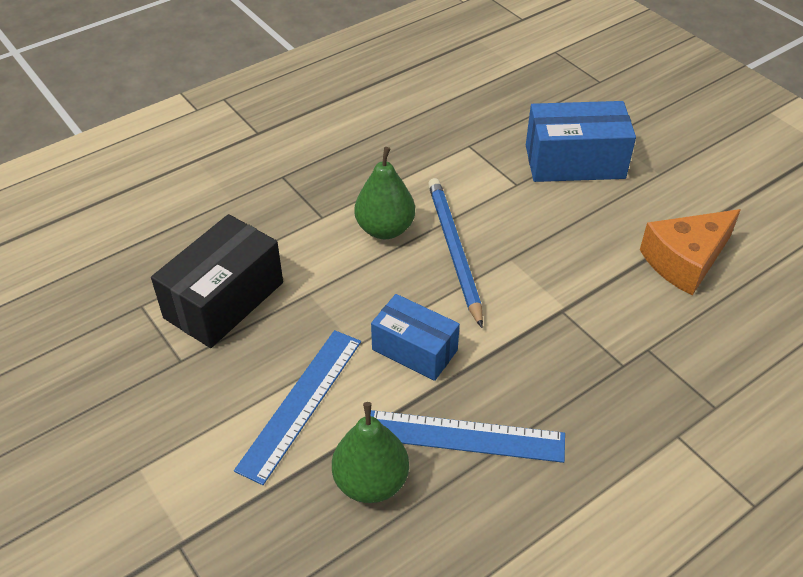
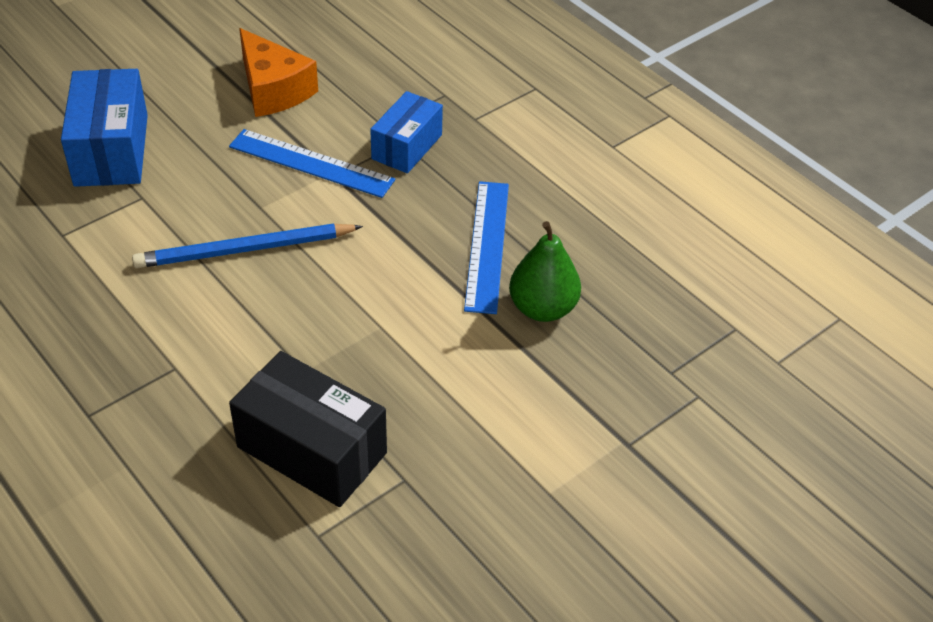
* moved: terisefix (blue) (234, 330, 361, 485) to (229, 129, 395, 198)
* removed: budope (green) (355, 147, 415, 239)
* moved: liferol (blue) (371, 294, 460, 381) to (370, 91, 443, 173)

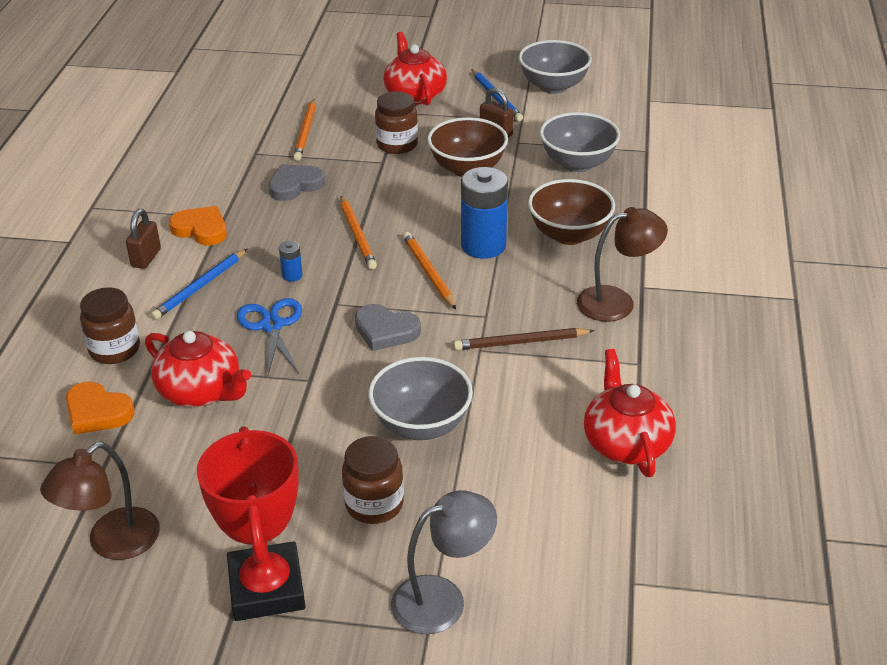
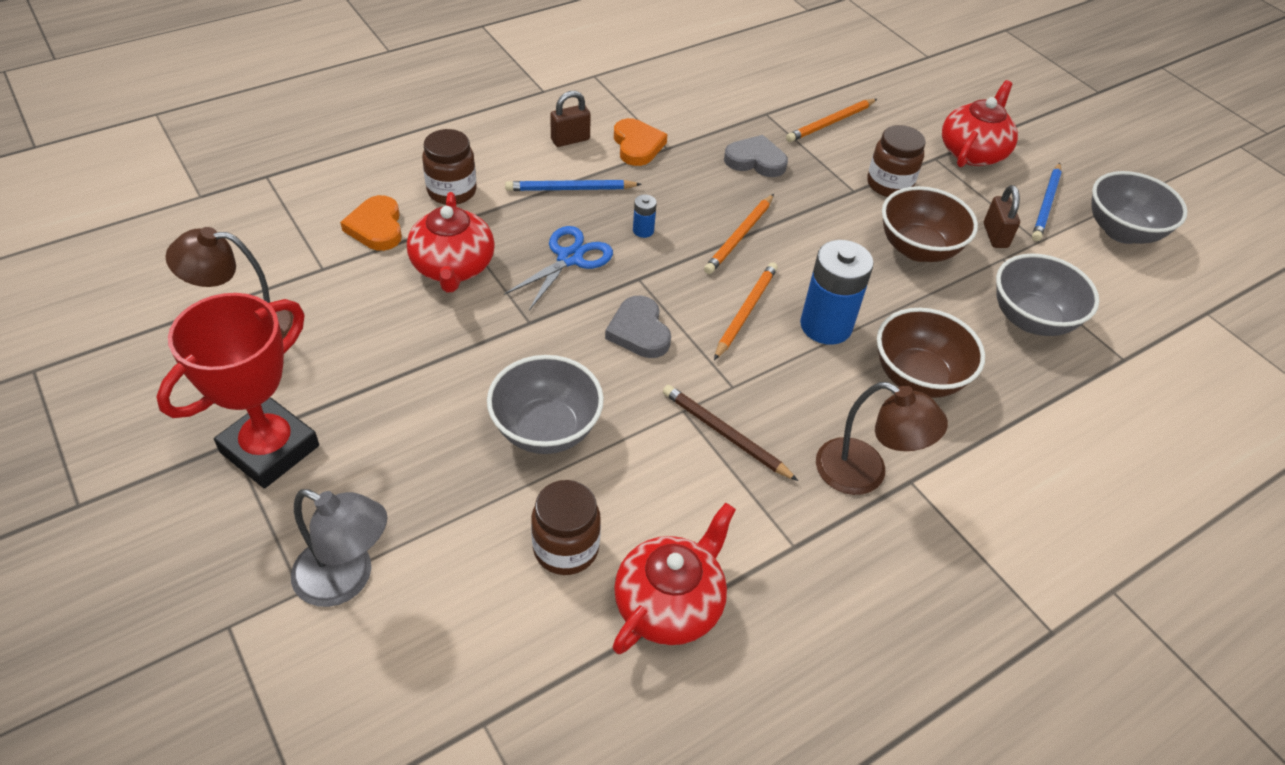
* moved: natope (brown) (342, 436, 404, 524) to (531, 480, 601, 575)

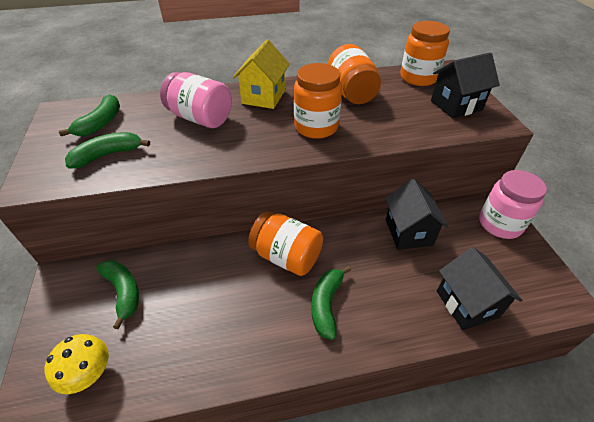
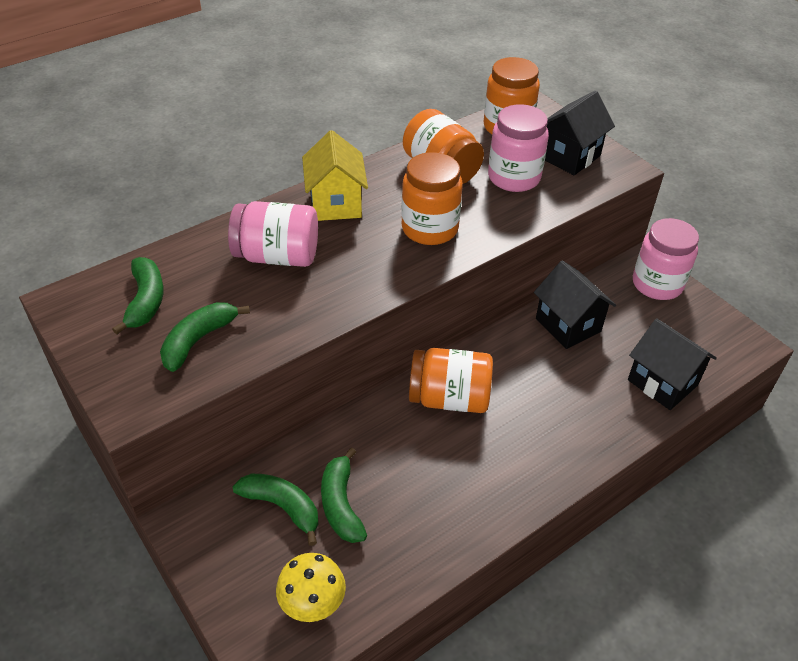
* moved: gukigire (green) (311, 266, 351, 340) to (321, 447, 367, 543)
* added: natope (pink) (488, 104, 549, 192)

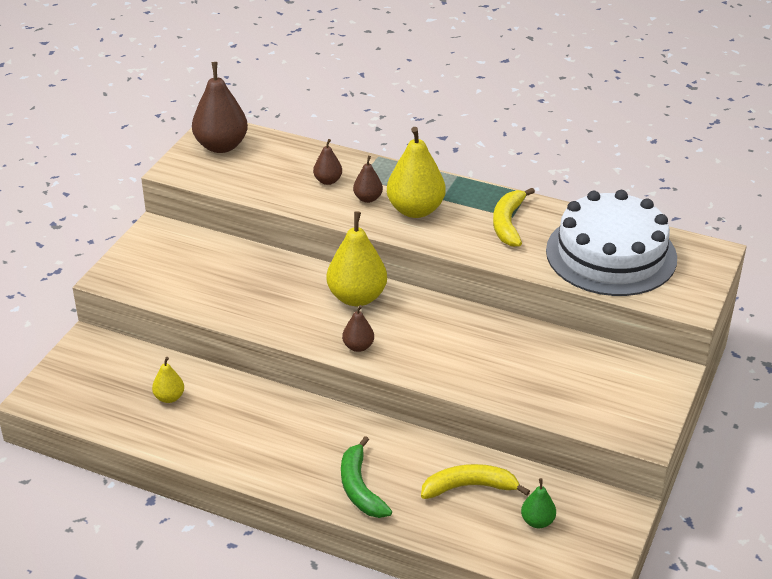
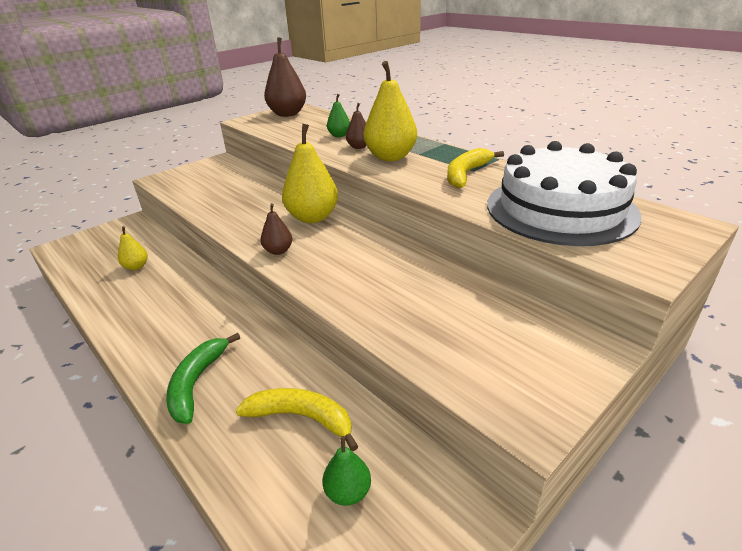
* recoloured: budope (brown) (313, 139, 342, 185) to budope (green) (327, 94, 350, 137)

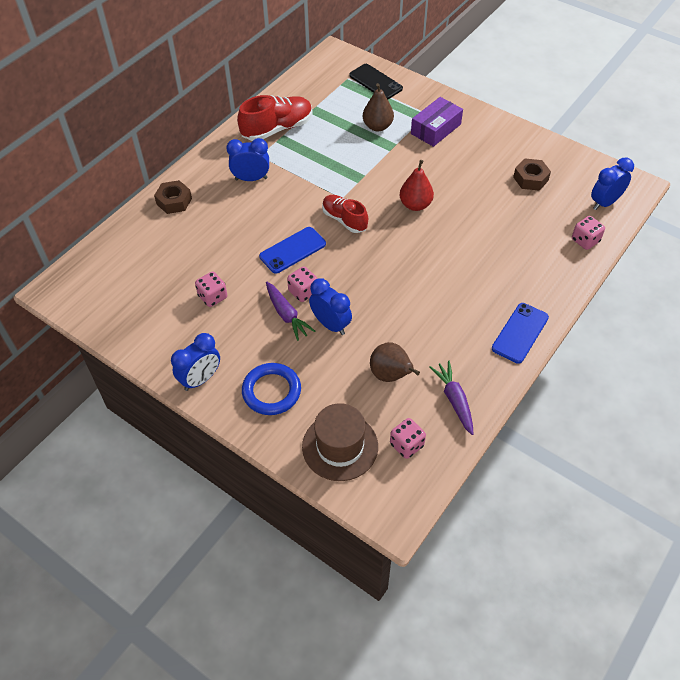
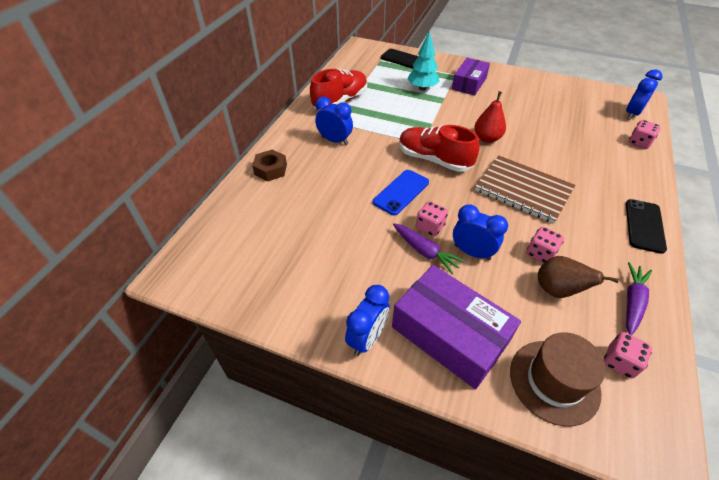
* moved: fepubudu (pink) (195, 272, 227, 307) to (527, 227, 564, 263)
* turned: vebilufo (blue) (226, 138, 269, 181) = (315, 97, 353, 145) 45 degrees clockwise
* replaced: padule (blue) (242, 363, 301, 415) to liferol (purple) (392, 265, 521, 389)
* resized: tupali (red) (322, 195, 368, 233) = (399, 125, 480, 172) x1.51
* replaced: budope (brown) (363, 83, 394, 131) to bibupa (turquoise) (407, 31, 440, 90)
* turned: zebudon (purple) (429, 361, 473, 435) = (626, 262, 652, 335) 60 degrees clockwise
* recoloured: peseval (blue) (492, 303, 549, 364) to peseval (black) (626, 199, 667, 254)
* removed: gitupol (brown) (513, 158, 551, 191)
* added: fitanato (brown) (475, 156, 575, 224)

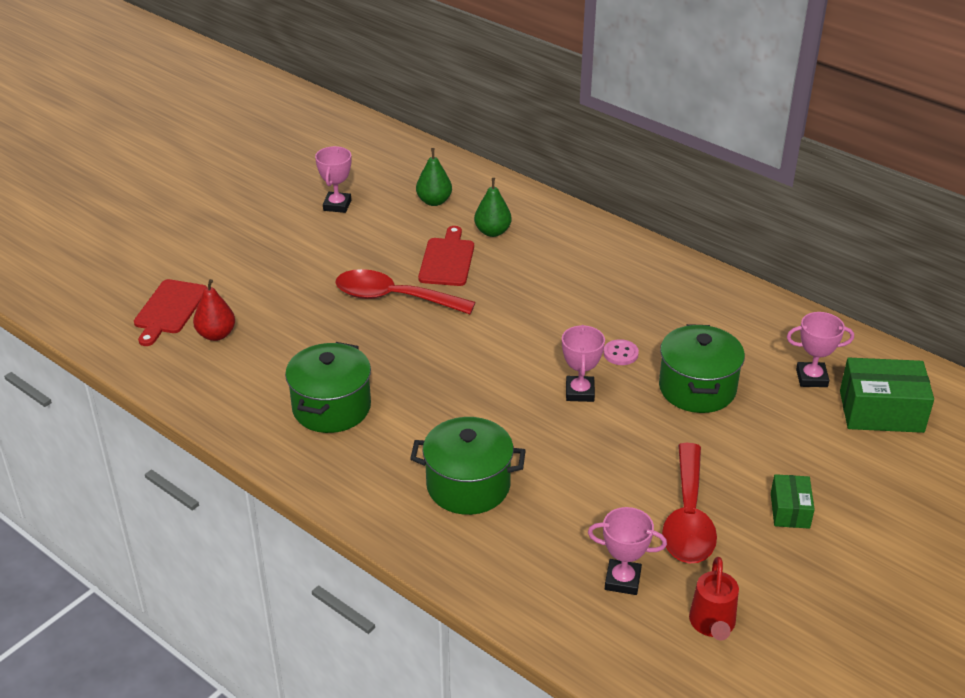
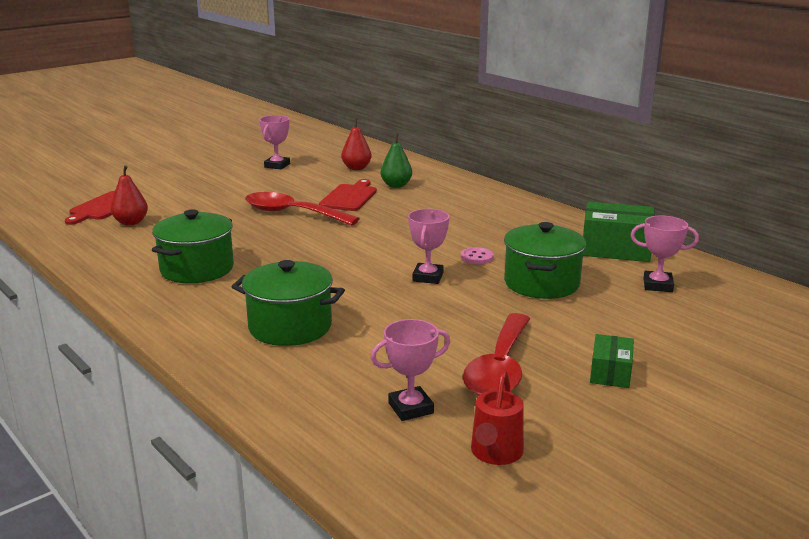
* recoloured: budope (green) (416, 148, 452, 206) to budope (red) (341, 118, 372, 170)
* turned: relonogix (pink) (588, 507, 667, 595) = (371, 319, 450, 421) 45 degrees counterclockwise
* moved: liferol (green) (840, 358, 934, 433) to (583, 202, 655, 262)

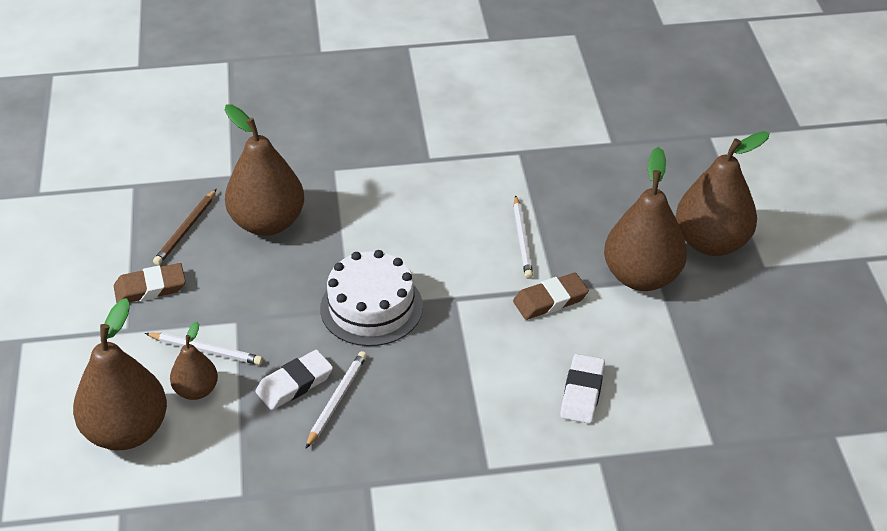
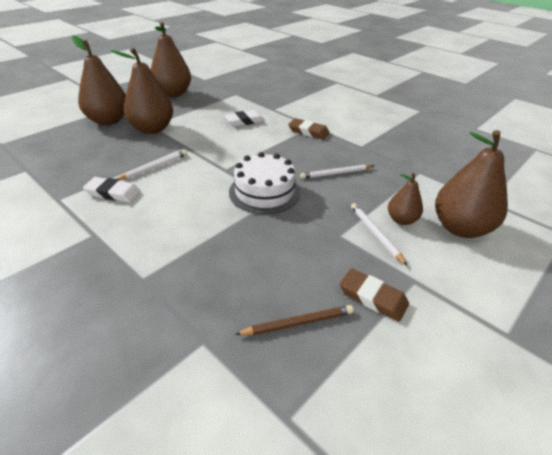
* moved: budope (brown) (225, 104, 304, 236) to (150, 22, 191, 97)
* moved: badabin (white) (255, 350, 333, 410) to (83, 177, 141, 203)
* moved: badabin (brown) (513, 272, 589, 320) to (288, 118, 330, 139)

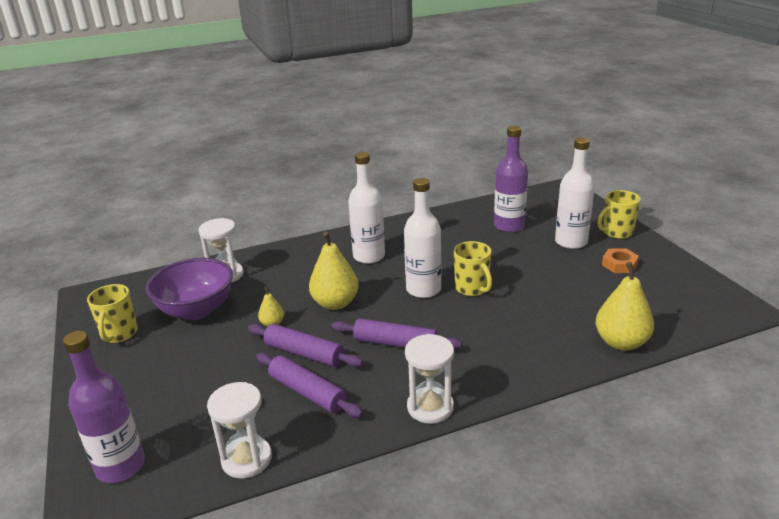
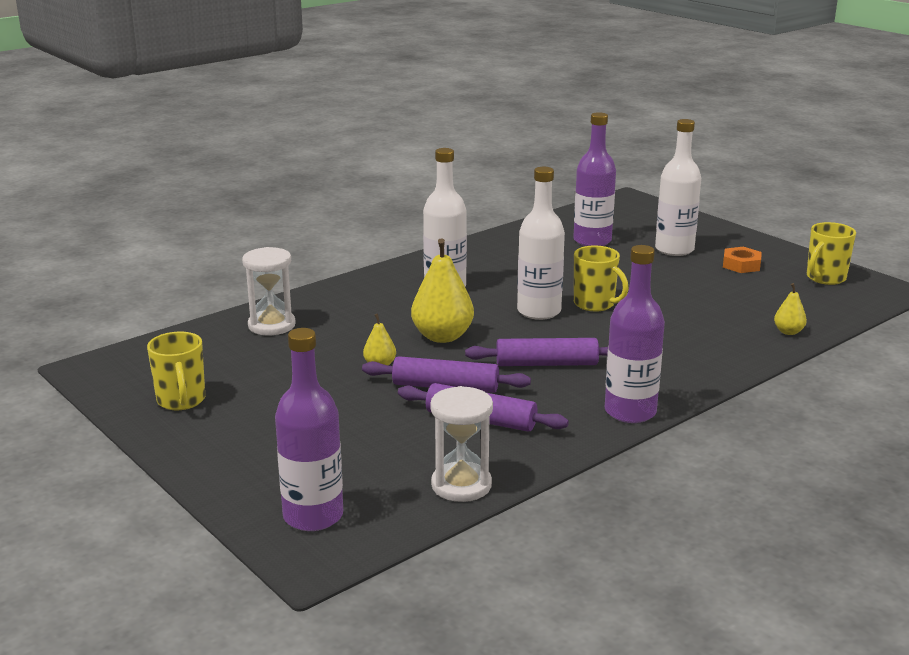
* removed: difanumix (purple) (146, 258, 233, 320)
* replaced: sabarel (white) (405, 334, 454, 424) to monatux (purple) (605, 245, 665, 423)
* resized: budope (yellow) (595, 262, 654, 351) = (774, 283, 807, 335) x0.50
* moved: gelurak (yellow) (597, 190, 641, 239) to (807, 222, 856, 285)

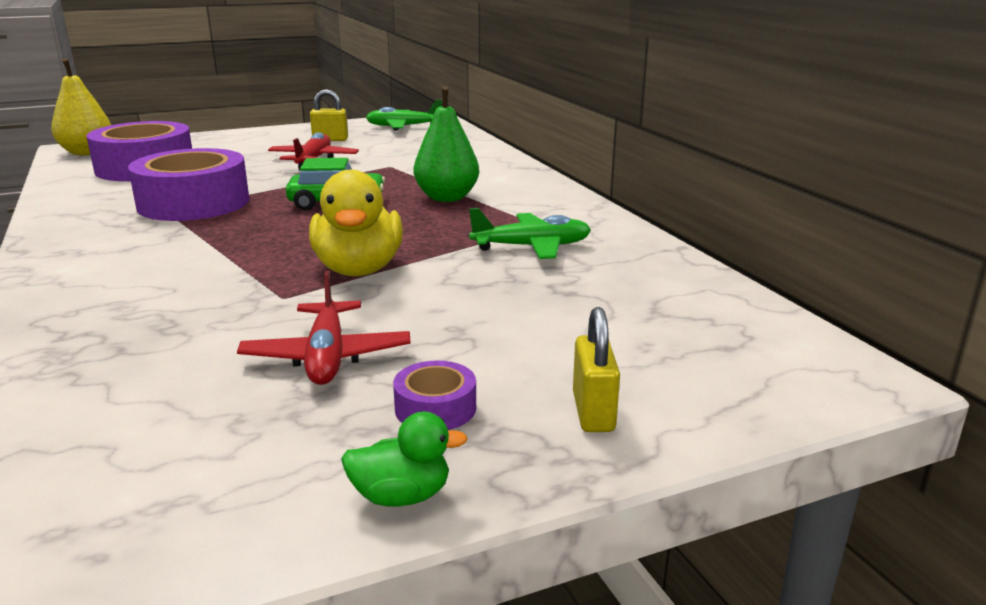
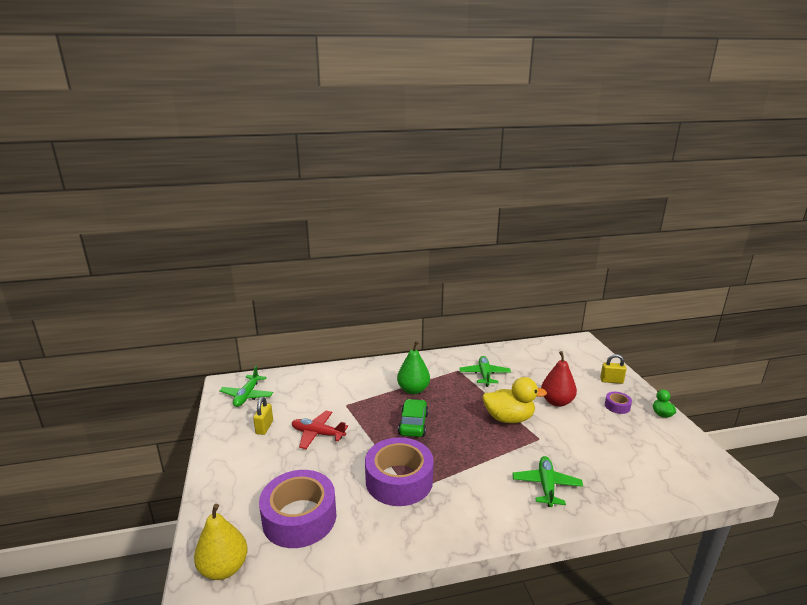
* removed: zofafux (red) (237, 271, 411, 385)
* added: zofafux (green) (512, 456, 583, 507)
* added: budope (red) (541, 351, 577, 407)

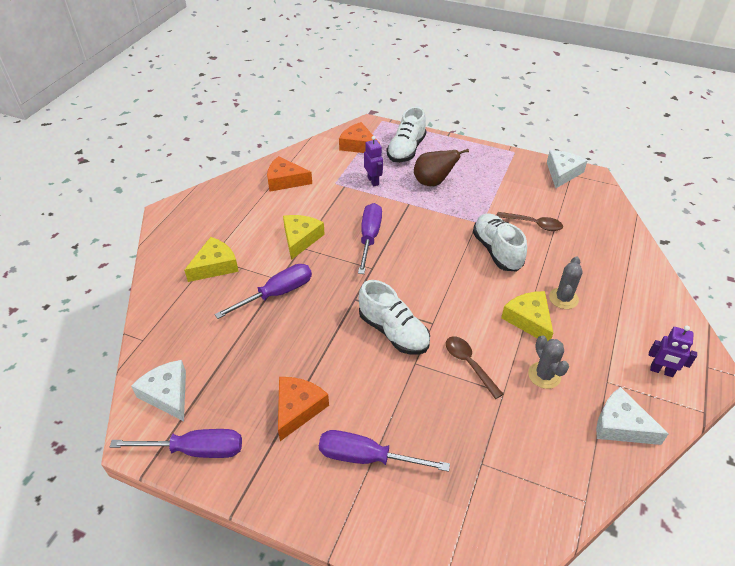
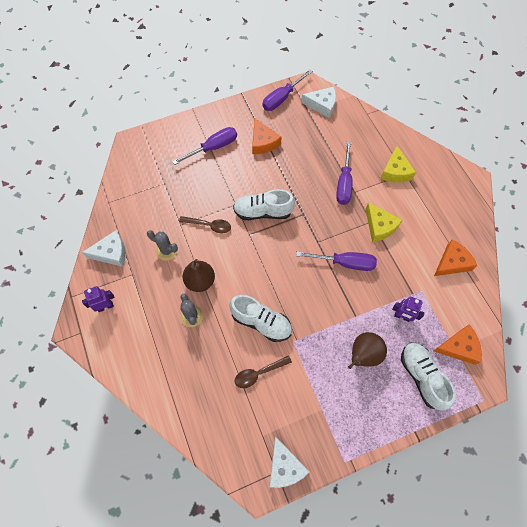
* turned: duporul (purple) (358, 203, 382, 274) = (296, 251, 377, 271) 45 degrees counterclockwise
* replaced: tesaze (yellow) (501, 291, 553, 342) to budope (brown) (182, 259, 215, 292)

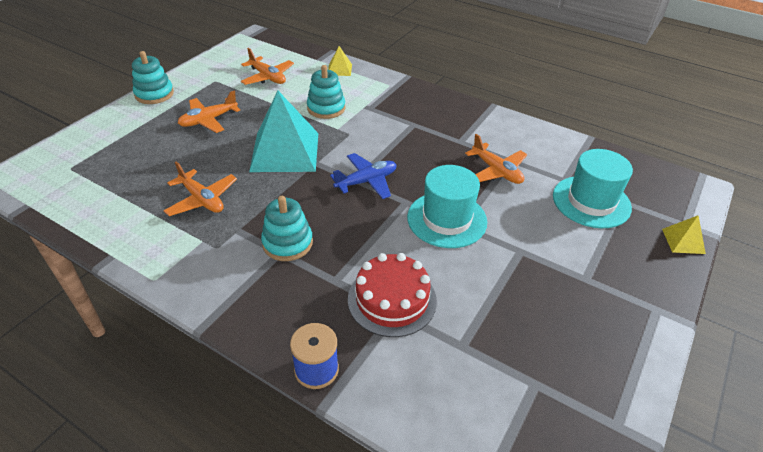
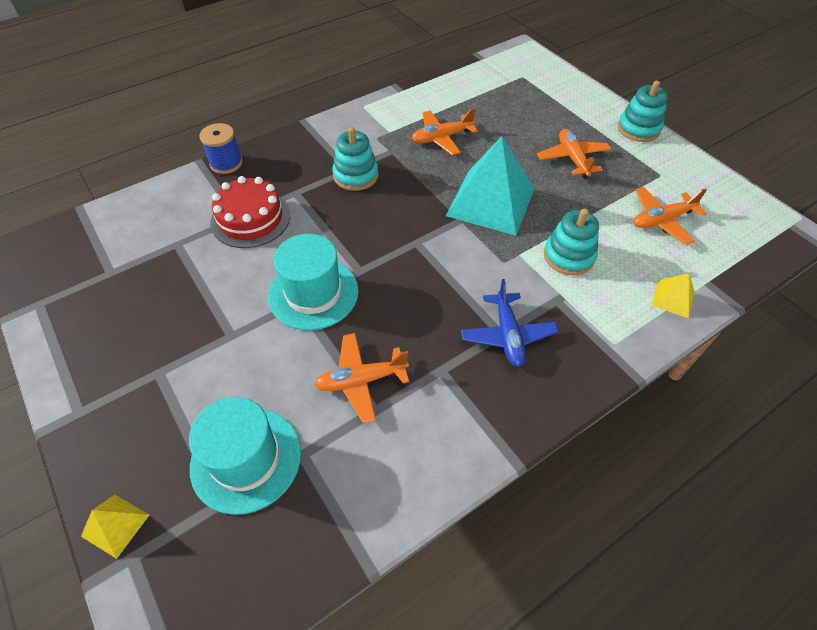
* moved: zofafux (blue) (330, 153, 397, 199) to (461, 279, 558, 367)

